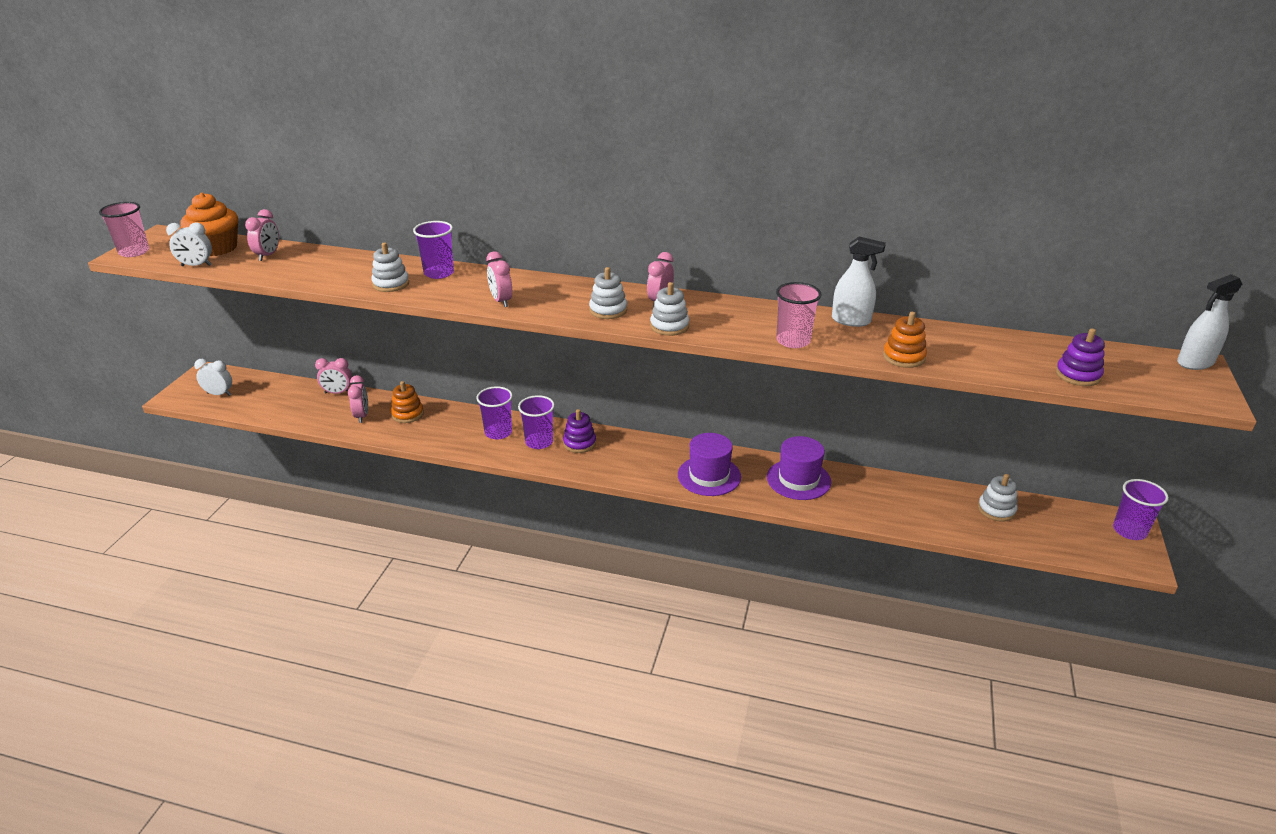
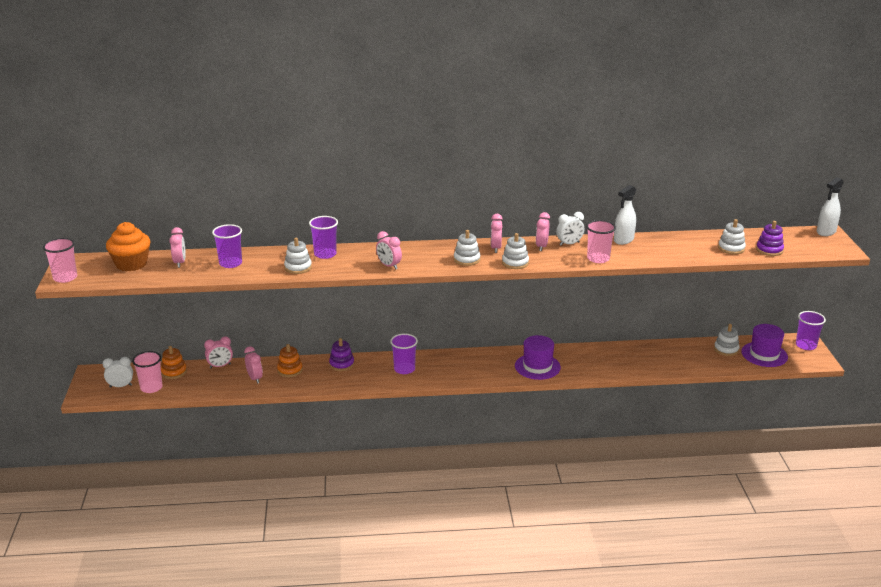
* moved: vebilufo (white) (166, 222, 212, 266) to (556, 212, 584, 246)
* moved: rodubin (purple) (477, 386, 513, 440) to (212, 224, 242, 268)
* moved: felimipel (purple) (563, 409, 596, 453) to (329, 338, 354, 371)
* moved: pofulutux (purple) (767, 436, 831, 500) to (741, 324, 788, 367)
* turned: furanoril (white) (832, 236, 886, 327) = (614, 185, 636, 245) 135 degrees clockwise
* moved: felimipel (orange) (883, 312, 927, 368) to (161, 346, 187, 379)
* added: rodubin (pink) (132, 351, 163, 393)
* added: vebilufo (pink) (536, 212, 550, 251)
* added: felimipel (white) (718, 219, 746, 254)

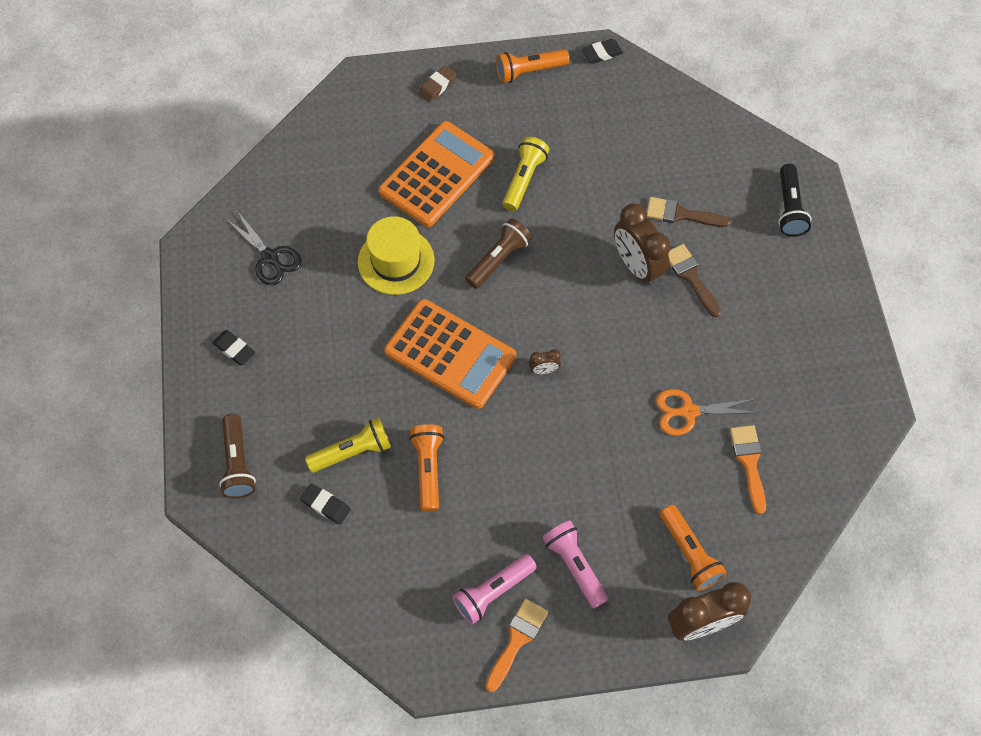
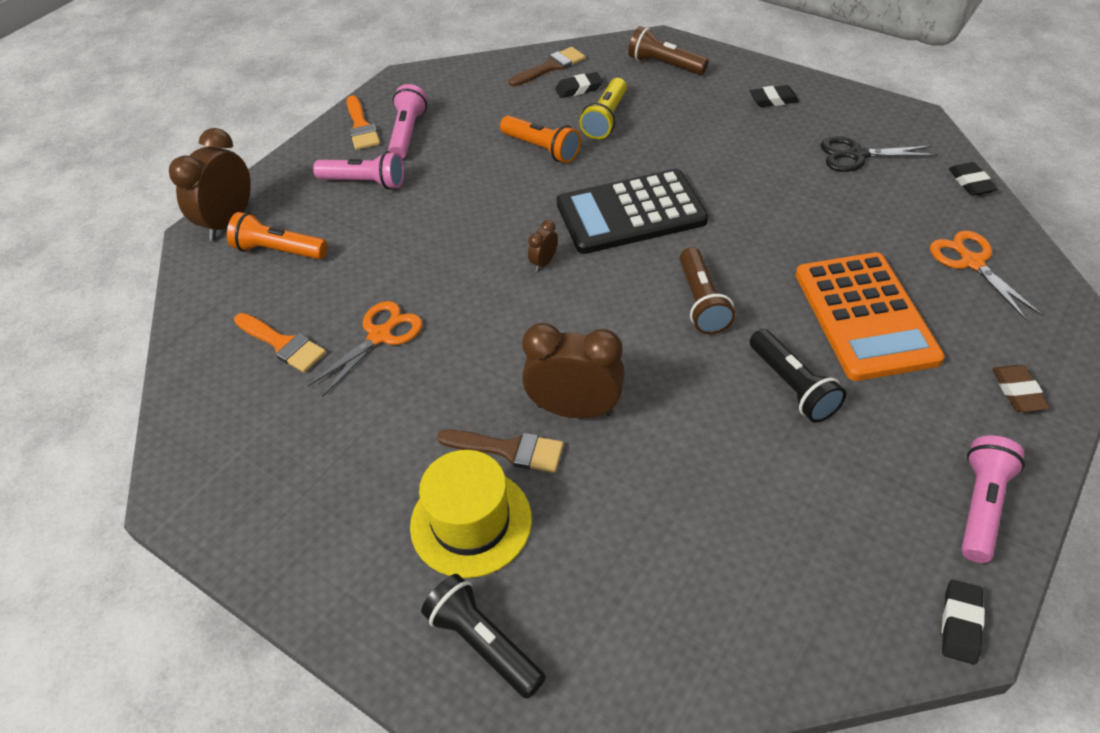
* moved: pofulutux (yellow) (358, 216, 434, 295) to (410, 450, 532, 578)
* recoloured: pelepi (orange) (384, 299, 517, 409) to pelepi (black) (557, 169, 708, 254)
* recoloured: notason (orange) (496, 49, 570, 83) to notason (pink) (961, 435, 1025, 563)
* recoloured: notason (yellow) (502, 137, 549, 211) to notason (black) (750, 329, 846, 423)
* moved: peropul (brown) (647, 197, 731, 227) to (509, 47, 585, 87)
* added: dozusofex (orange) (930, 231, 1043, 321)
* added: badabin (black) (949, 162, 997, 196)

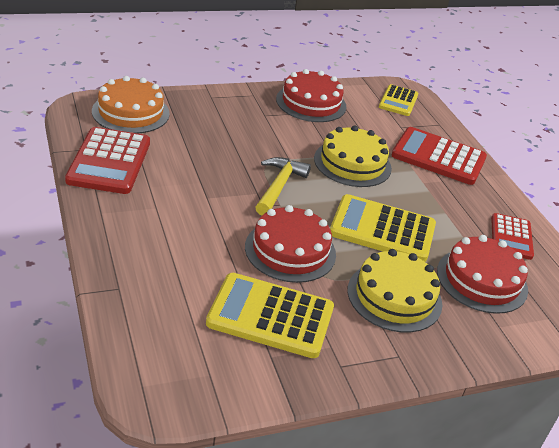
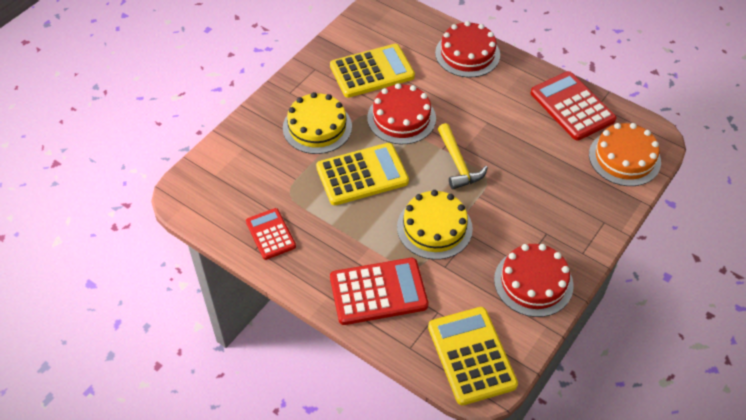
* resized: pelepi (yellow) (379, 84, 418, 116) = (428, 307, 518, 405) x1.64
* moved: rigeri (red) (437, 235, 528, 314) to (435, 21, 500, 77)

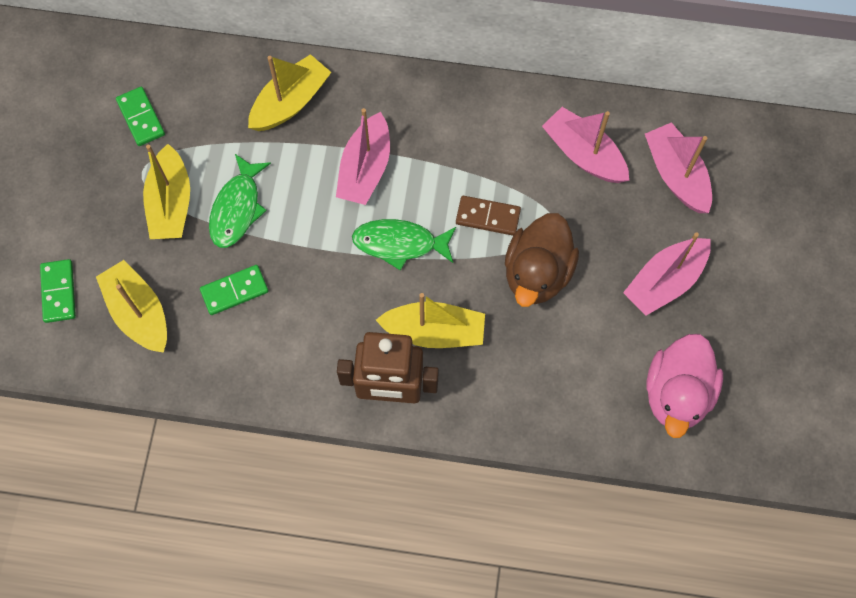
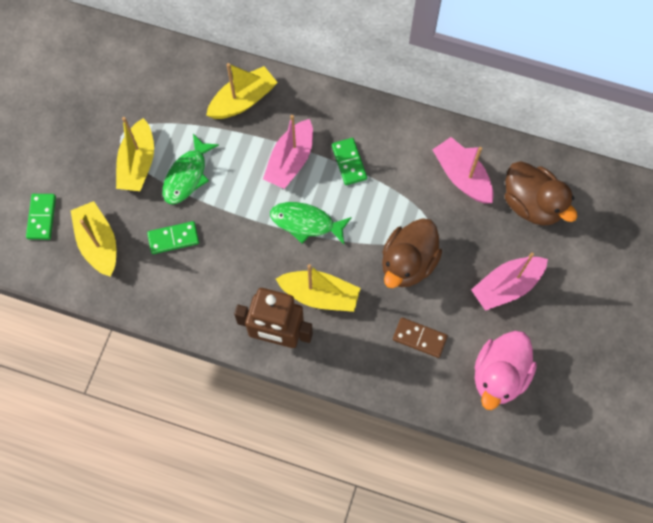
* moved: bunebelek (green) (116, 87, 165, 146) to (332, 138, 367, 185)
* moved: bunebelek (brown) (456, 196, 521, 236) to (393, 317, 448, 358)
* replaced: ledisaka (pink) (645, 122, 712, 213) to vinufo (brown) (505, 161, 578, 226)

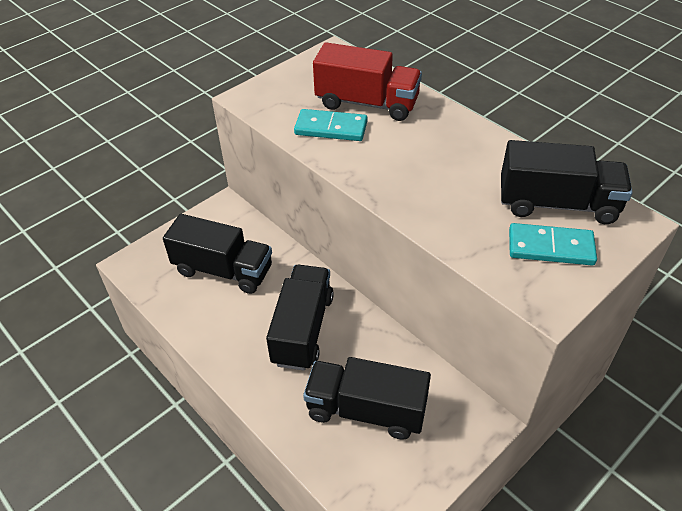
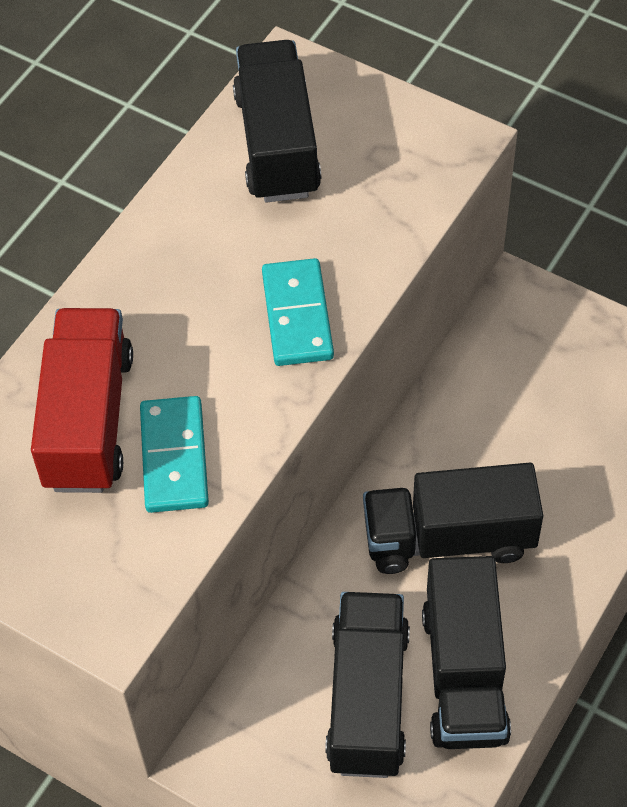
* moved: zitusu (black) (303, 357, 431, 440) to (422, 556, 511, 749)
* moved: bunebelek (turquoise) (509, 223, 597, 265) to (262, 258, 334, 366)

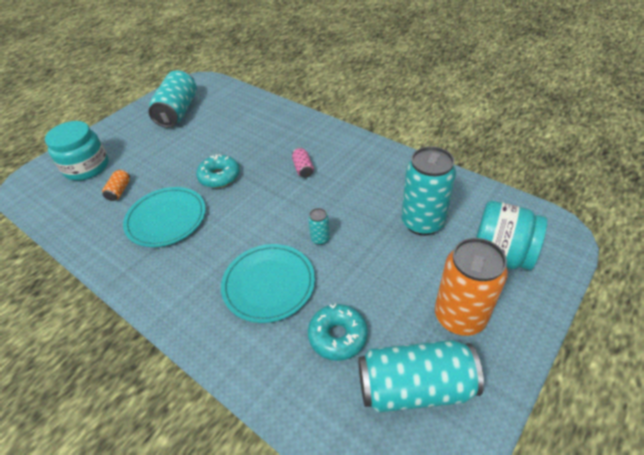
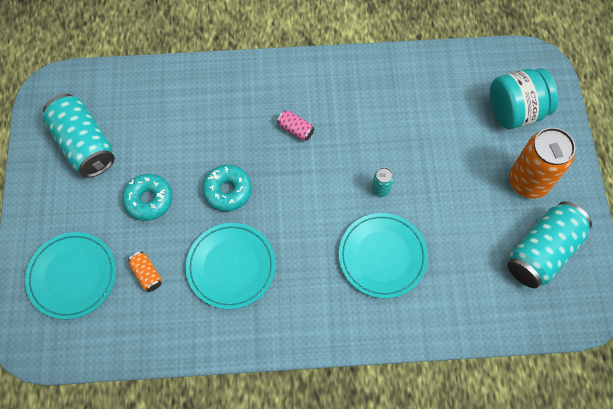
* replaced: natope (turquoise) (45, 121, 109, 181) to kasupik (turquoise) (25, 232, 116, 319)
* moved: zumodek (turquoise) (308, 304, 368, 361) to (122, 174, 173, 221)
* removed: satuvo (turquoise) (401, 146, 456, 236)

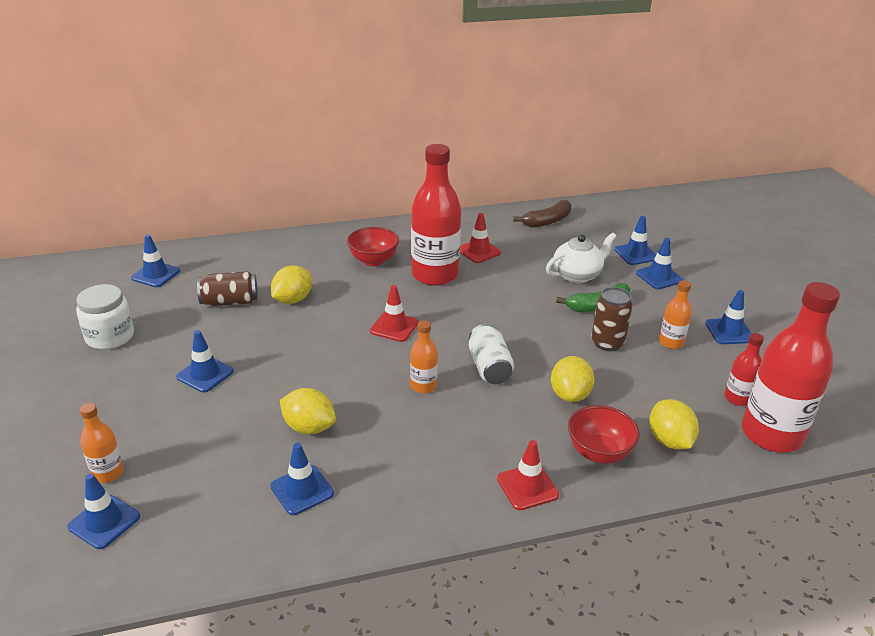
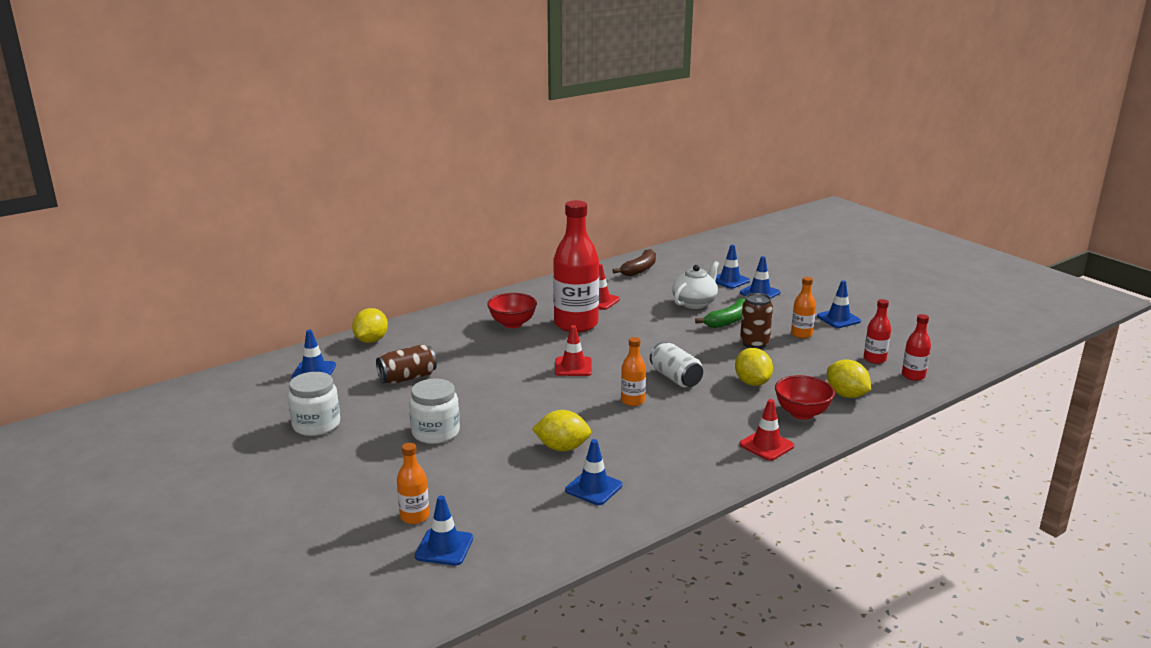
* replaced: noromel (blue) (176, 330, 234, 392) to natope (white) (409, 379, 460, 444)
* moved: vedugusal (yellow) (271, 265, 312, 304) to (352, 308, 388, 343)
* resized: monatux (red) (742, 282, 840, 453) = (902, 314, 931, 381) x0.47

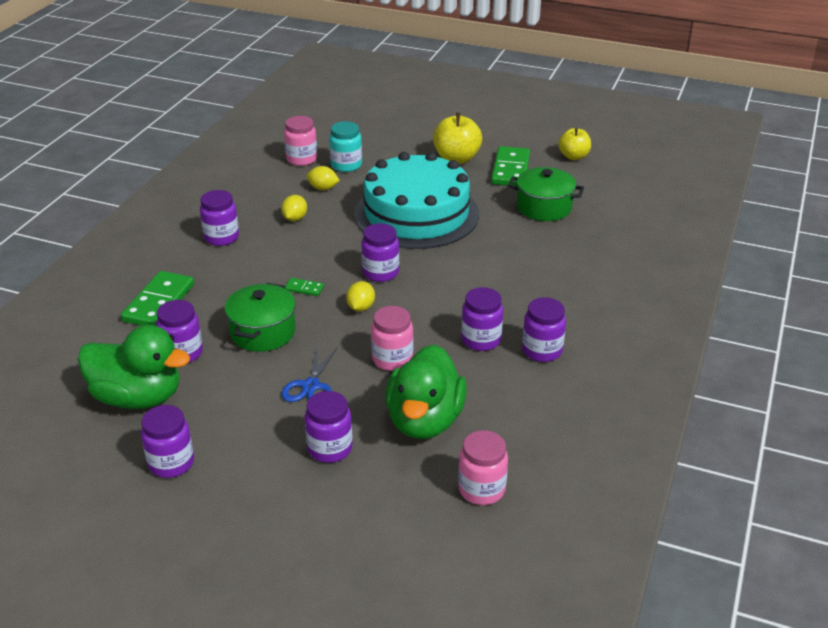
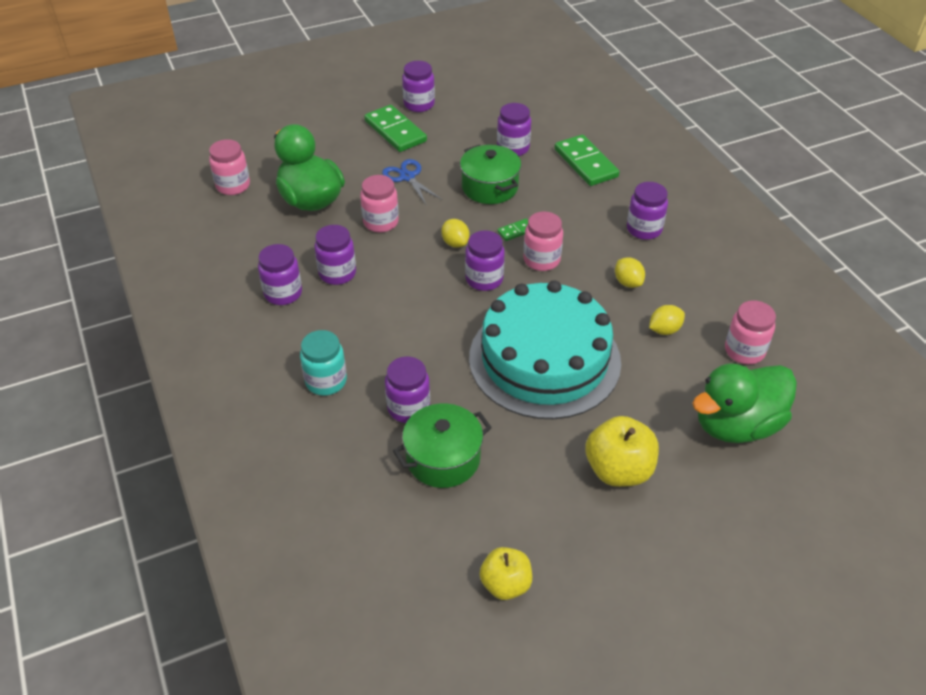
* moved: vinufo (green) (78, 325, 190, 409) to (692, 363, 797, 443)
* moved: natope (purple) (305, 391, 353, 463) to (385, 356, 430, 423)
* moved: natope (turquoise) (329, 121, 362, 172) to (300, 330, 347, 396)
* moved: bunebelek (green) (491, 146, 530, 187) to (364, 105, 427, 152)
* added: natope (pink) (524, 211, 563, 271)

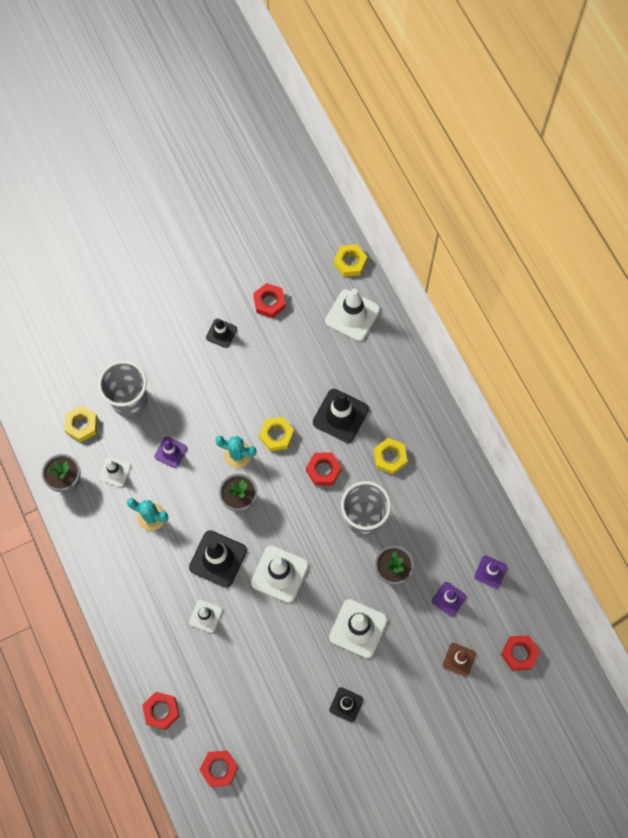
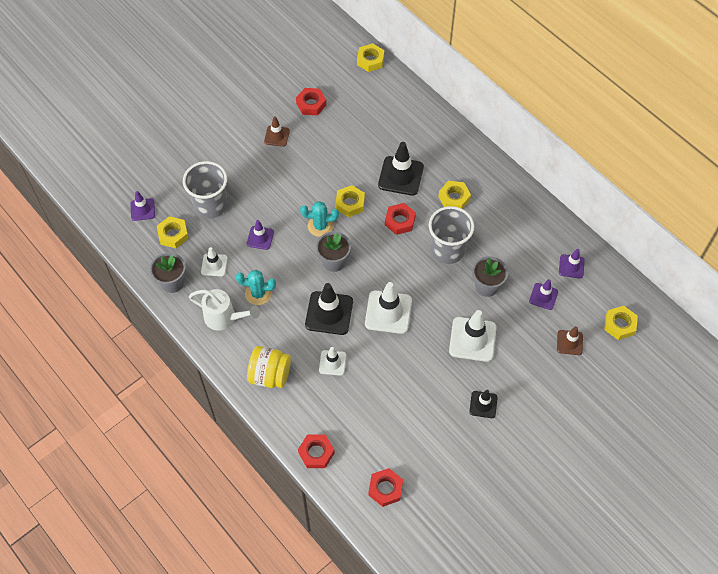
* recoloured: noromel (black) (206, 319, 237, 348) to noromel (brown) (264, 116, 290, 147)
* removed: noromel (white) (325, 289, 380, 341)
* recoloured: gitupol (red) (501, 635, 540, 670) to gitupol (yellow) (604, 306, 638, 340)
* added: noromel (purple) (130, 191, 155, 221)
* added: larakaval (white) (189, 289, 260, 331)
* added: natope (yellow) (247, 346, 291, 388)

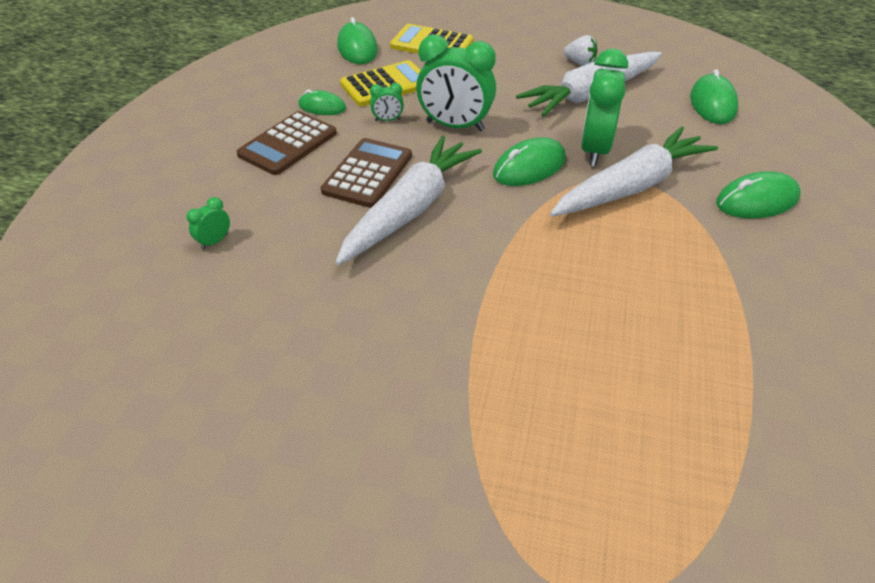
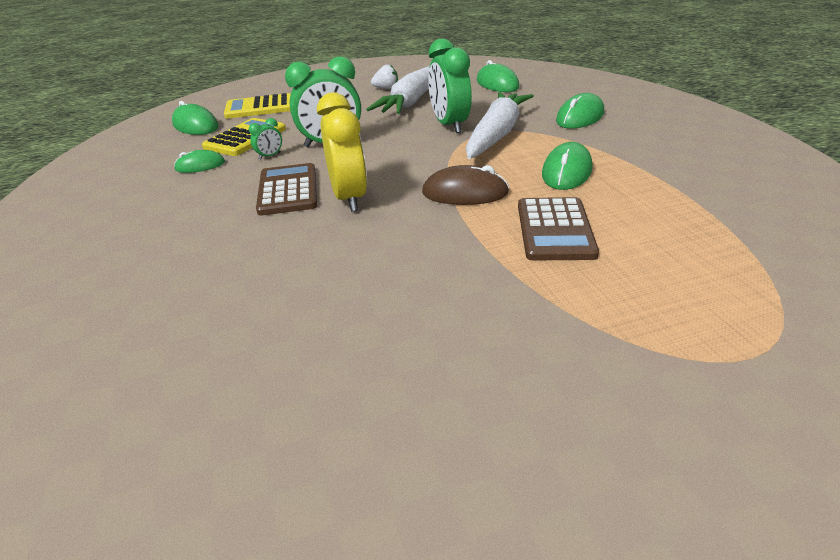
* removed: vebilufo (green) (186, 197, 230, 250)
* moved: pelepi (brown) (236, 111, 337, 175) to (518, 197, 599, 260)
* replaced: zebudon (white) (335, 136, 482, 265) to vebilufo (yellow) (317, 92, 367, 212)
* moved: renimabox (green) (493, 137, 566, 186) to (542, 142, 592, 190)
* added: renimabox (brown) (422, 165, 509, 205)

